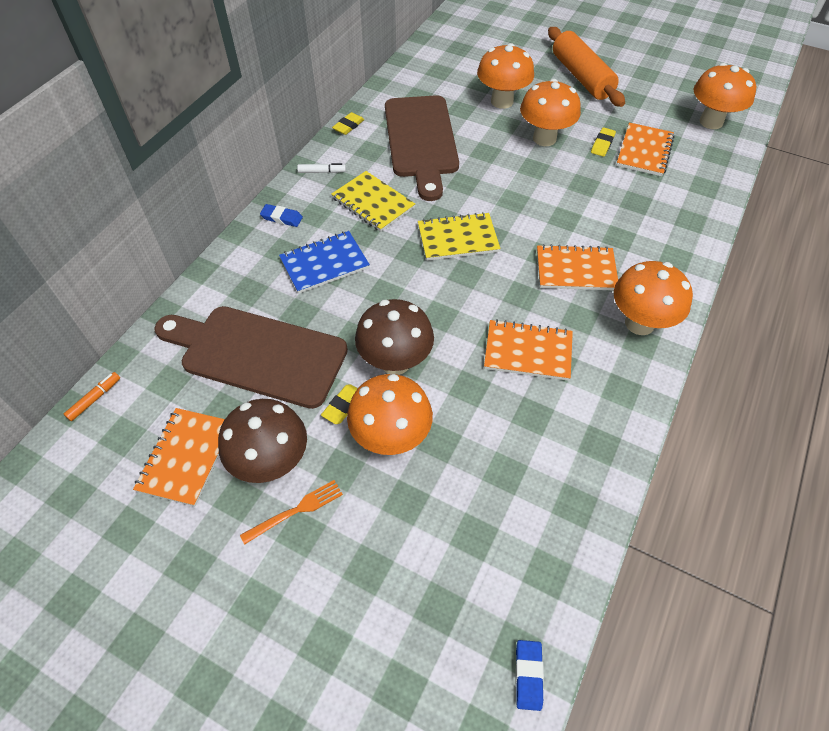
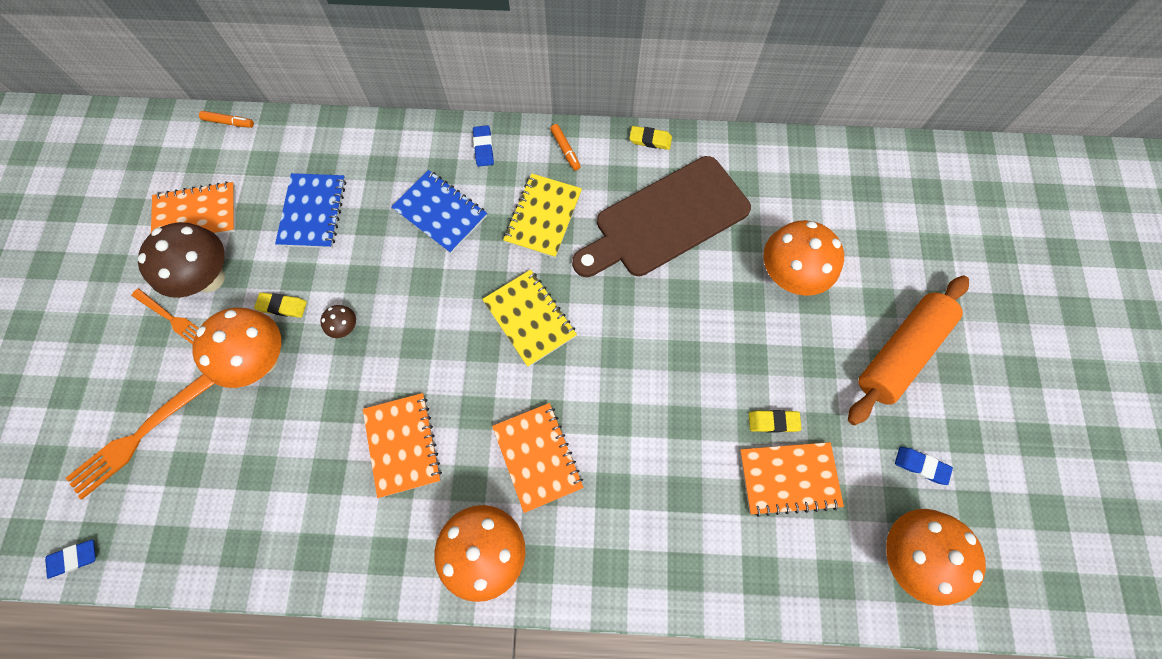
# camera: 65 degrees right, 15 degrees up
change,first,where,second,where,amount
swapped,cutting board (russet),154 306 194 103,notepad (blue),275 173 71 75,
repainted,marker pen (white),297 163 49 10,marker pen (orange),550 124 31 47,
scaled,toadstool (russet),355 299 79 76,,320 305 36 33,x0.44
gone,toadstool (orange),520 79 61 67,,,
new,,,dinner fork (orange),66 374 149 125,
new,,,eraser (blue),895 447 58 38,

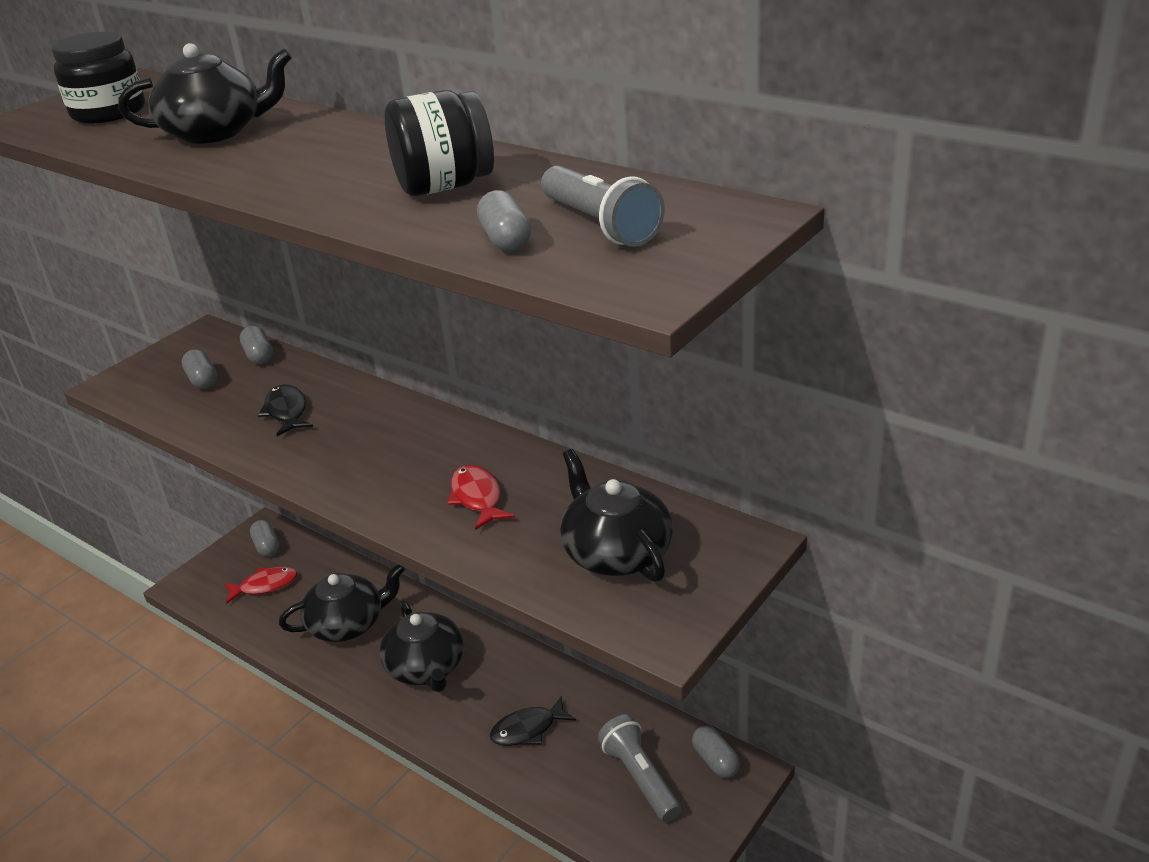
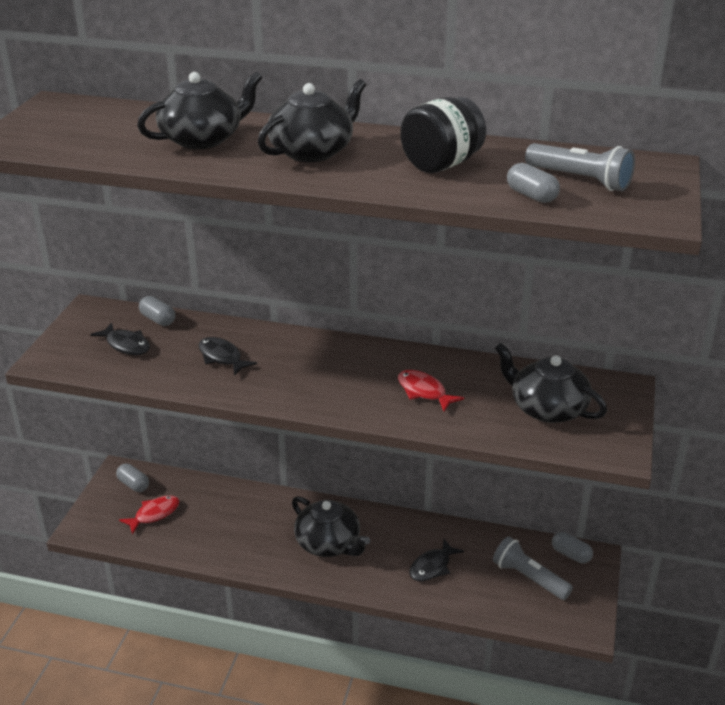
# camera: 25 degrees left, 0 degrees up
change,first,where,second,where,amount
gone,jam jar (jet-black),52 32 93 92,,,
swapped,pill shape (grey),182 349 35 40,fish figure (jet-black),90 323 60 32,
shifted,teapot (jet-black),279 564 126 78,,258 79 108 83,

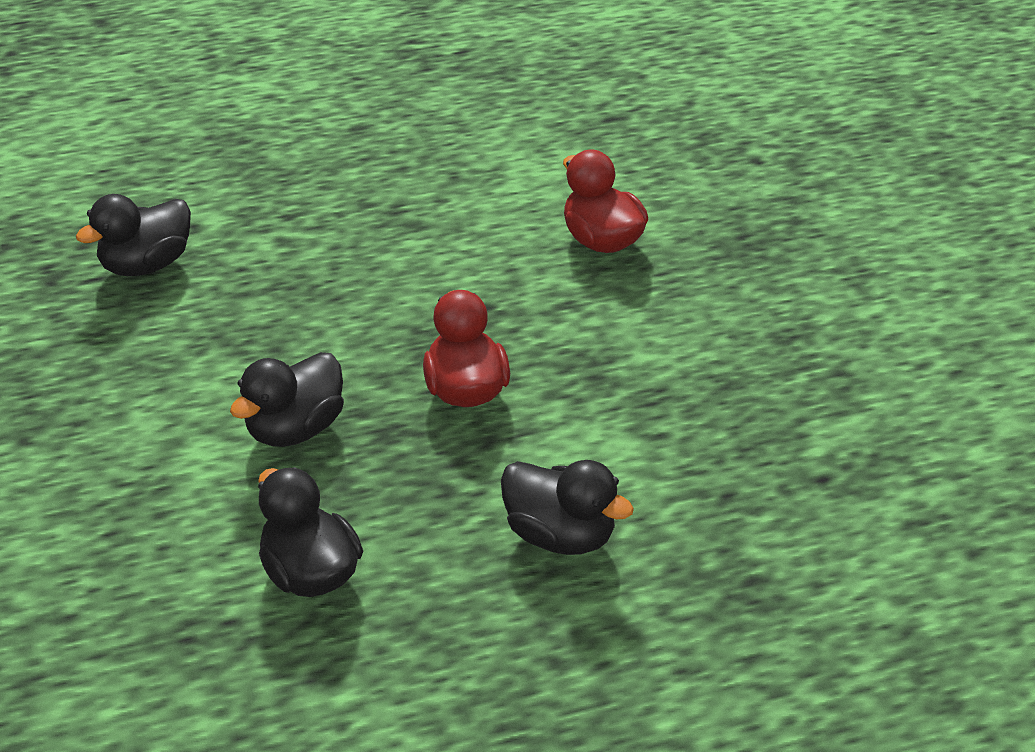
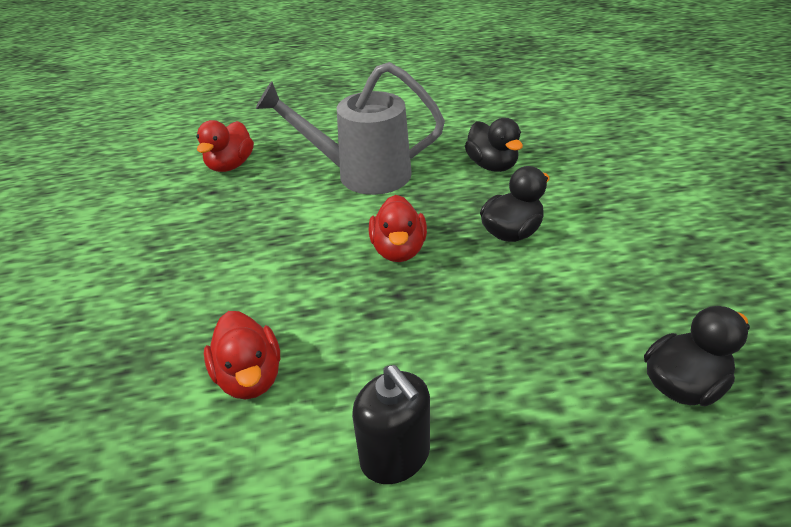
# camera: 170 degrees left, 0 degrees up
change,first,where,second,where,amount
swapped,rubber duck (jet-black),501 460 133 95,watering pot (grey),256 62 189 133,
new,,,rubber duck (crimson),196 120 58 52,
new,,,soap dispenser (jet-black),352 365 78 119,

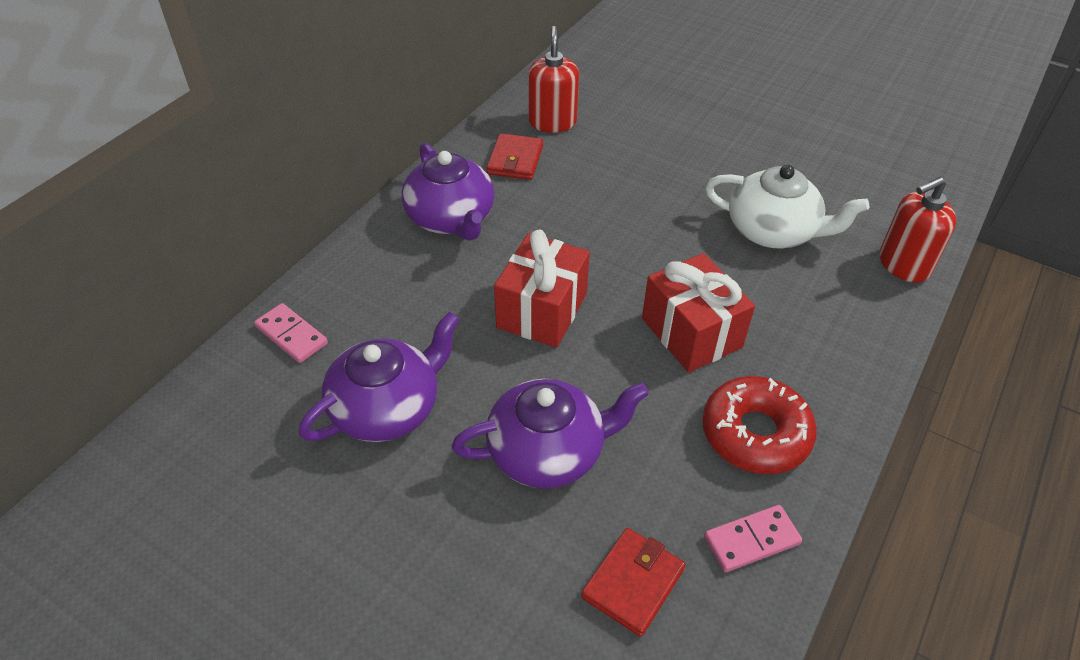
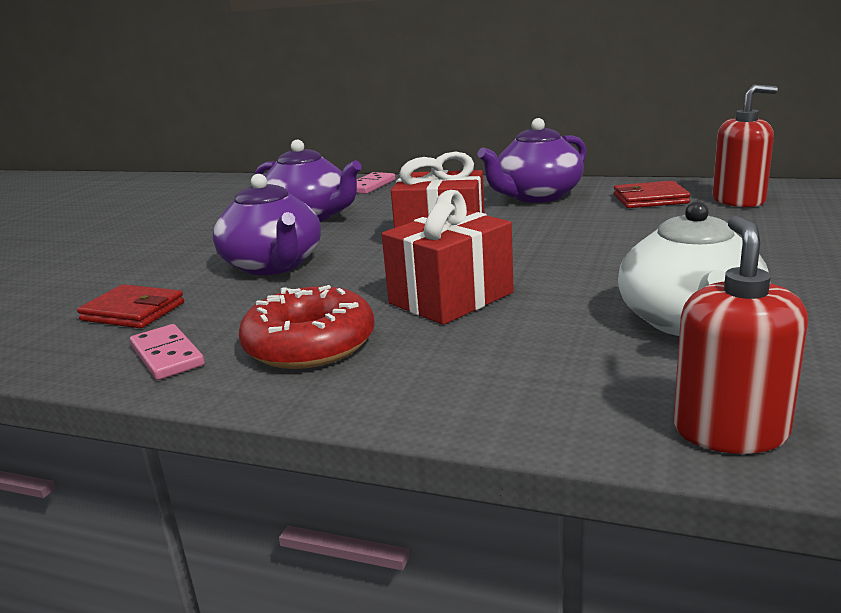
# camera: 80 degrees right, 25 degrees down
change,first,where,second,where,amount
rotated,soap dispenser (crimson),879 177 78 106,,673 215 135 239,45 degrees clockwise

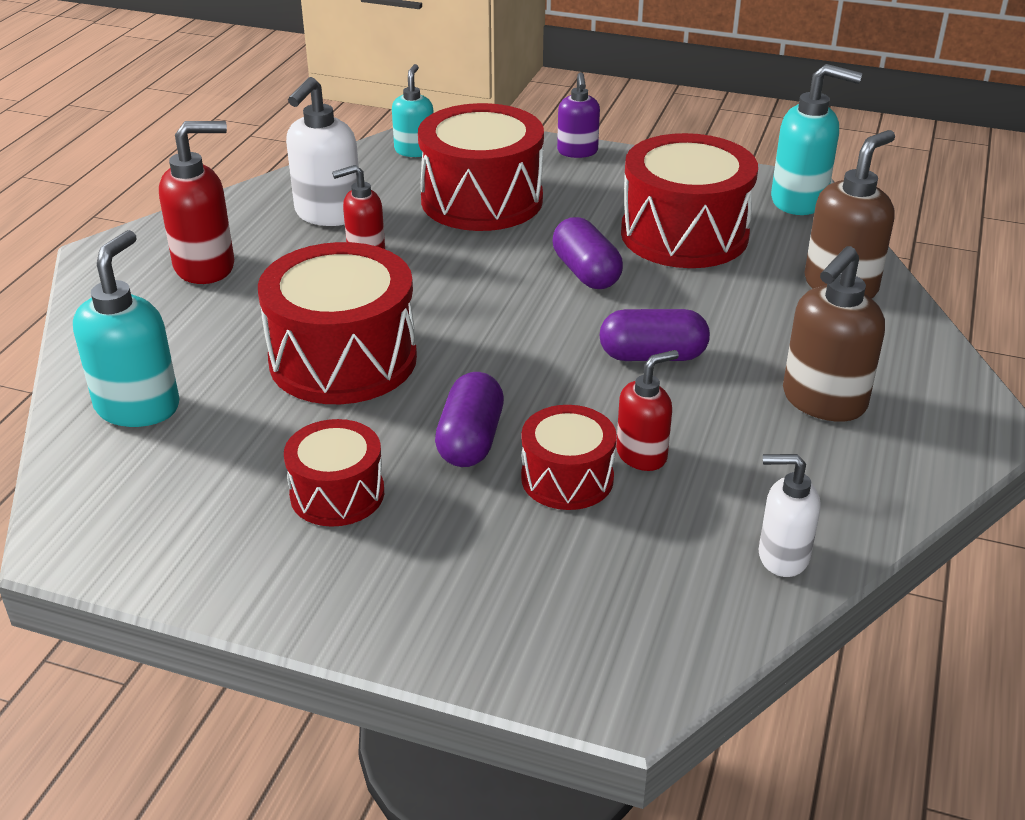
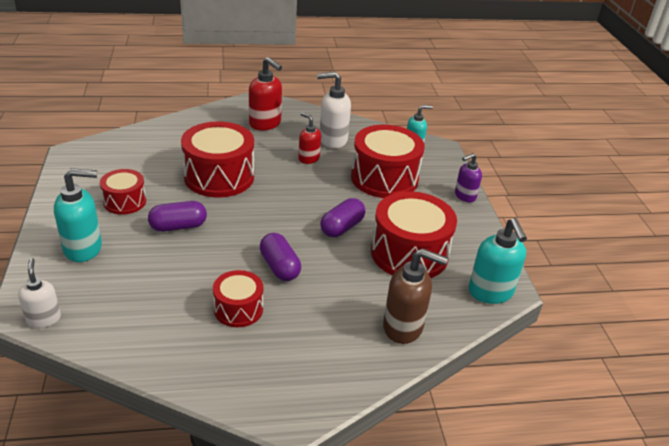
# camera: 60 degrees right, 0 degrees up
change,first,where,second,where,amount
shifted,soap dispenser (aqua),73 230 106 197,,54 168 48 94,
shifted,snare drum (crimson),521 405 96 105,,213 270 50 57,
gone,soap dispenser (crimson),616 350 63 121,,,
shifted,soap dispenser (white),759 454 61 123,,18 258 43 70,
gone,soap dispenser (russet),783 246 102 176,,,

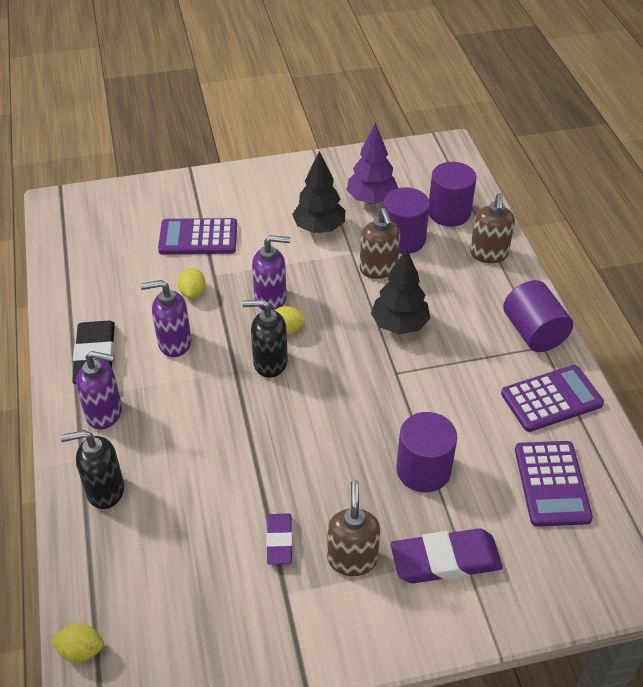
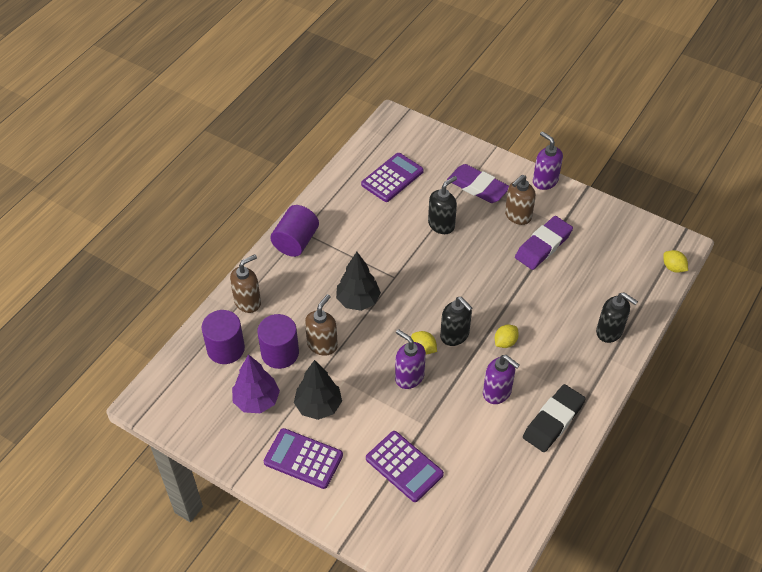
# camera: 135 degrees left, 5 degrees up
change,first,where,second,where,amount
shifted,soap dispenser (purple),76 351 46 79,,533 131 30 59,
shifted,citrus fruit (bright yellow),178 268 28 30,,495 325 24 23,
scaled,eraser (purple),266 514 26 51,,515 216 58 54,x1.70
swapped,cylinder (purple),396 412 61 80,soap dispenser (jet-black),428 176 29 58,
shifted,pocket calculator (purple),501 365 103 67,,264 428 79 61,

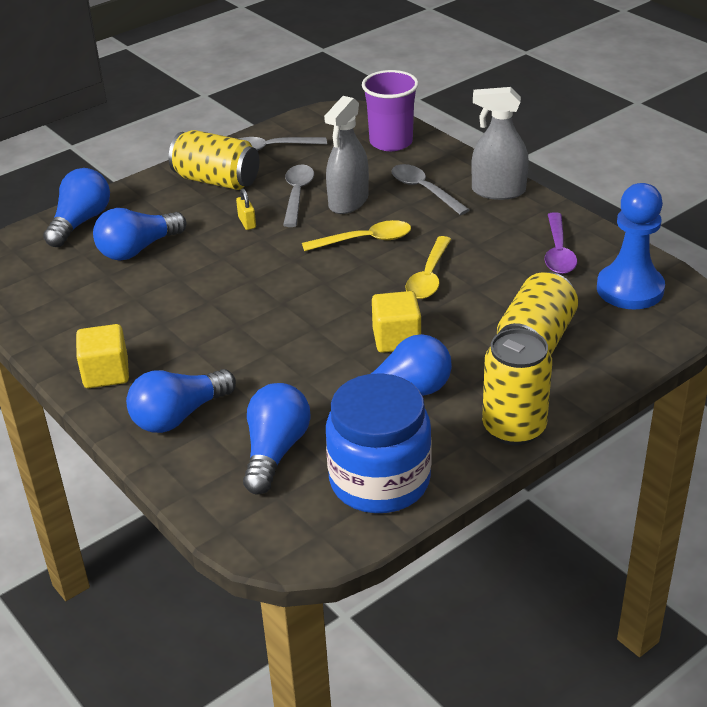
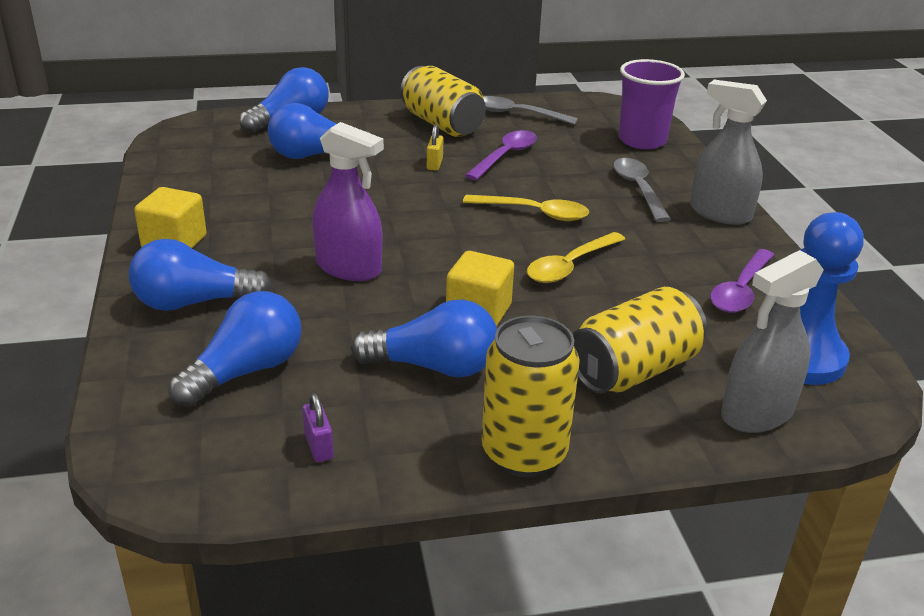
# camera: 25 degrees right, 5 degrees down
change,first,where,second,where,amount
repainted,tablespoon (grey),283 165 31 62,tablespoon (purple),465 130 72 50,
shifted,spray cleaner (grey),324 96 45 118,,721 250 103 183,
swapped,jam jar (blue),326 373 106 140,padlock (purple),302 393 32 69,
new,,,spray cleaner (purple),312 122 72 159,

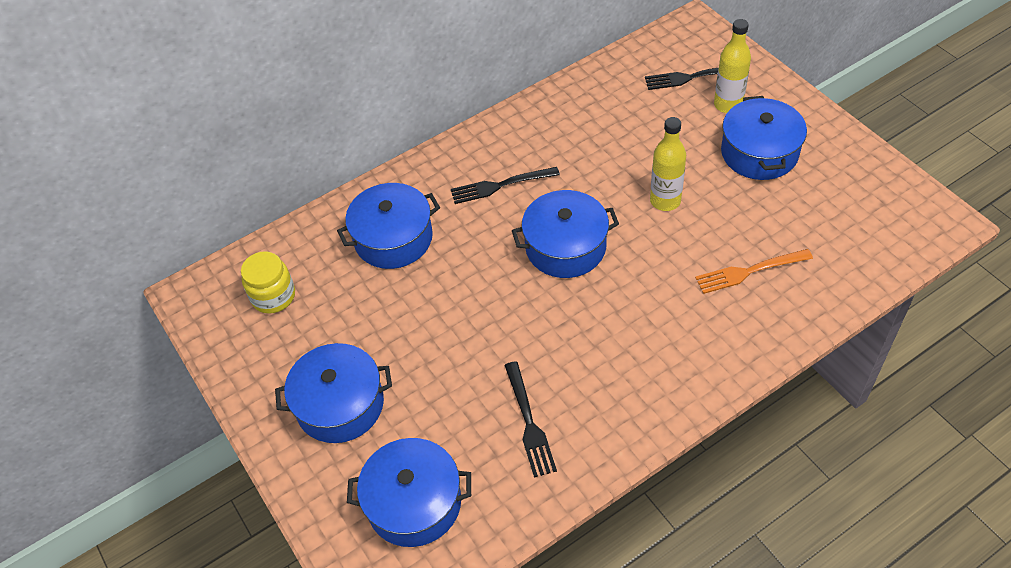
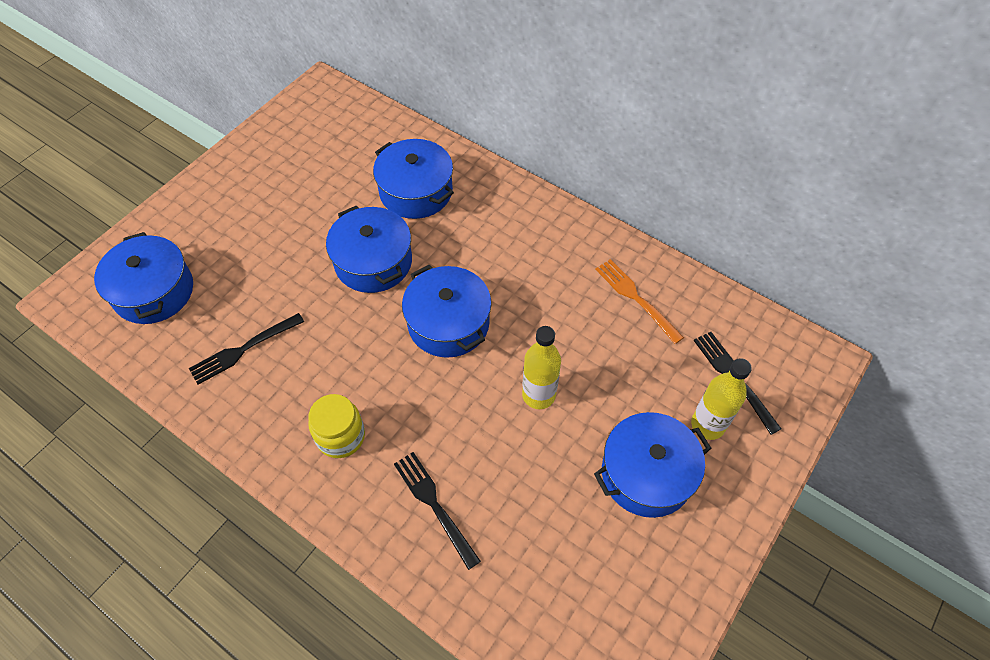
# camera: 65 degrees right, 5 degrees up
change,first,where,second,where,amount
shifted,jam jar (bright yellow),241 251 54 63,,308 394 57 64,
shifted,stockpot (blue),275 343 117 100,,326 206 86 87,
shifted,dinner fork (jet-black),451 167 109 37,,394 452 87 118,
shifted,dinner fork (orange),695 249 118 45,,595 259 89 85,

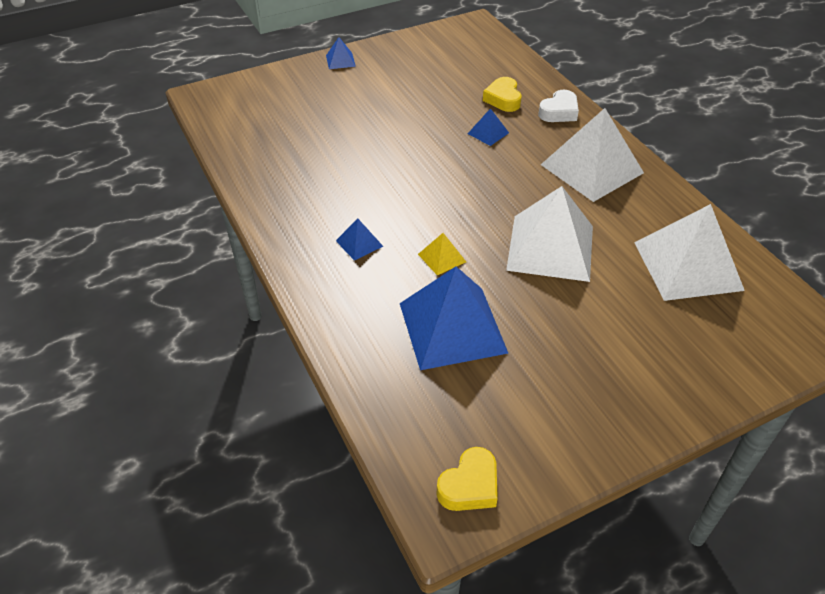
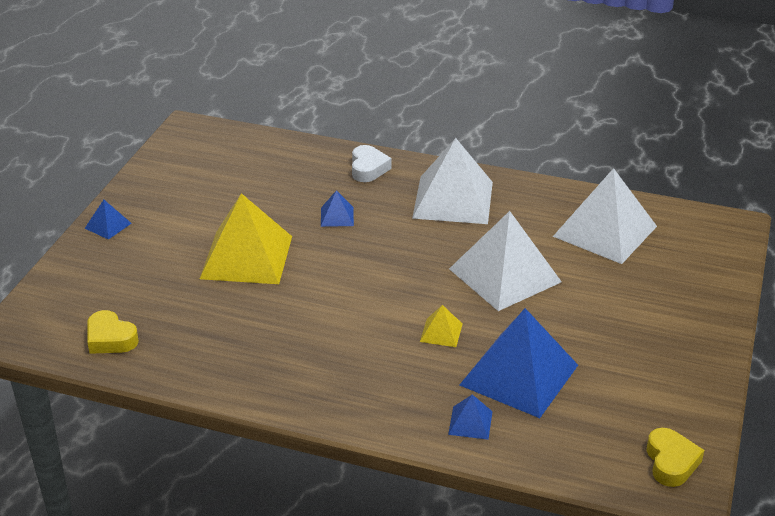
# camera: 45 degrees left, 10 degrees down
change,first,where,second,where,amount
shifted,pyramid (blue),336 218 48 43,,448 394 45 46,
shifted,heart shape (bright yellow),483 77 39 35,,87 310 52 44,
new,,,pyramid (bright yellow),200 193 92 91,

